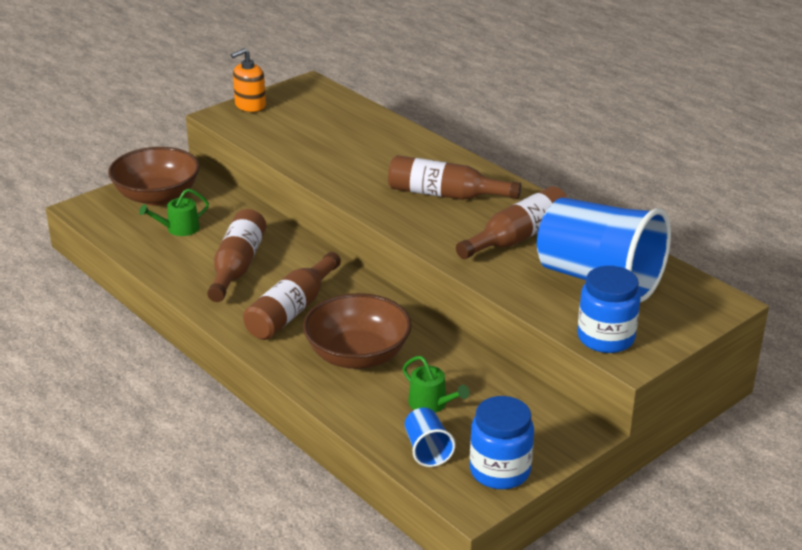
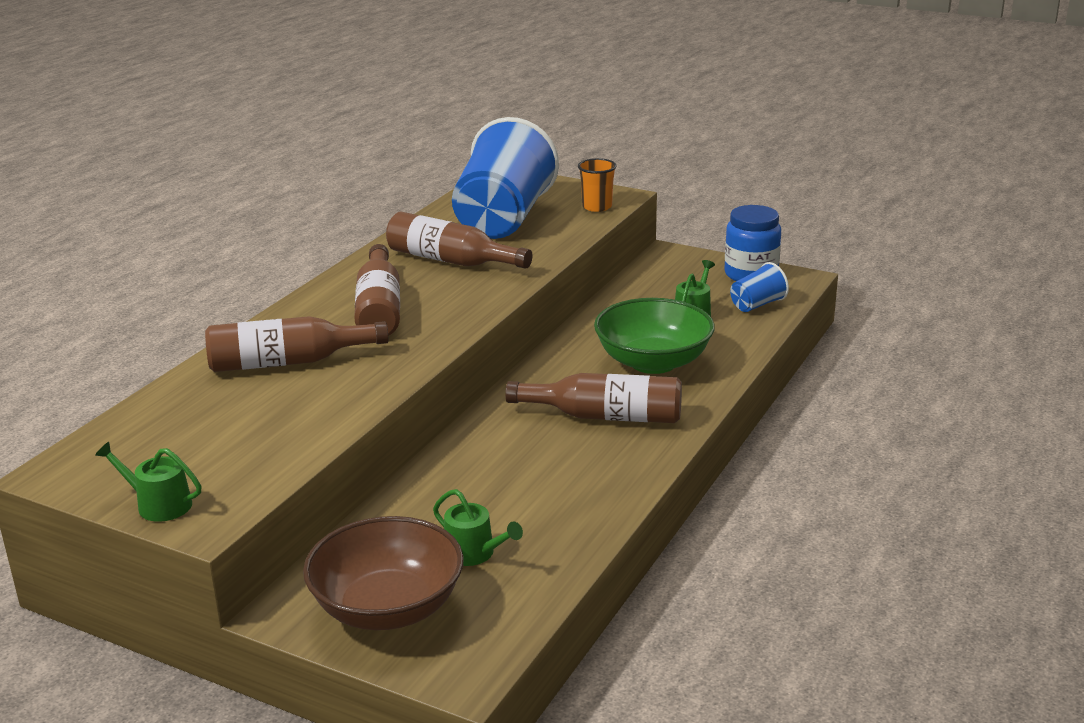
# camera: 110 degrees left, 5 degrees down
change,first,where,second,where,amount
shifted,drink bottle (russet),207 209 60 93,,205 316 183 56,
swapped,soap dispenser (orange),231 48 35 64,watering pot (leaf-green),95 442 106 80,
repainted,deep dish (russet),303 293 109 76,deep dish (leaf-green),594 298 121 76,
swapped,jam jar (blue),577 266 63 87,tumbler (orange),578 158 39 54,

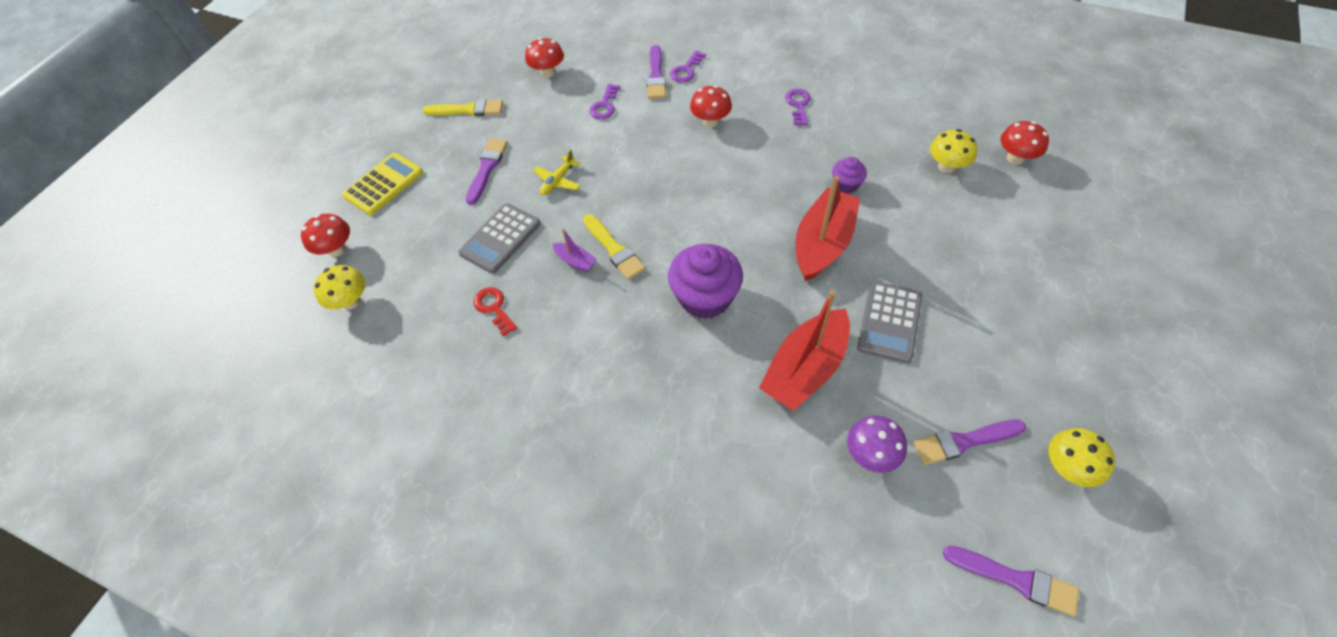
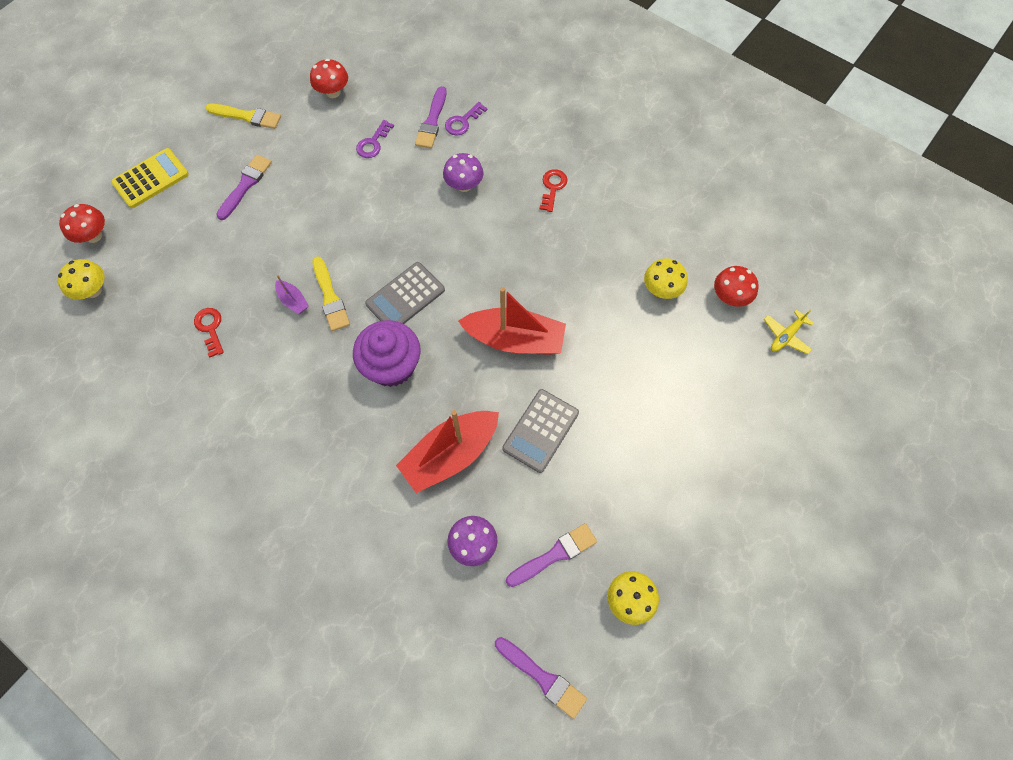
# camera: 10 degrees right, 10 degrees up
change,first,where,second,where,amount
shifted,pocket calculator (grey),458 203 83 71,,365 262 80 62,
shifted,plane (bright yellow),533 150 48 45,,764 309 50 45,
repainted,toadstool (crimson),690 85 42 42,toadstool (purple),443 153 41 39,
repainted,key (purple),785 89 26 36,key (crimson),539 169 28 43,
rotated,sailboat (crimson),796 176 64 105,,458 287 108 68,60 degrees clockwise
gone,cupcake (purple),832 157 35 37,,,
rotated,paint brush (purple),913 420 113 45,,506 523 91 64,150 degrees clockwise

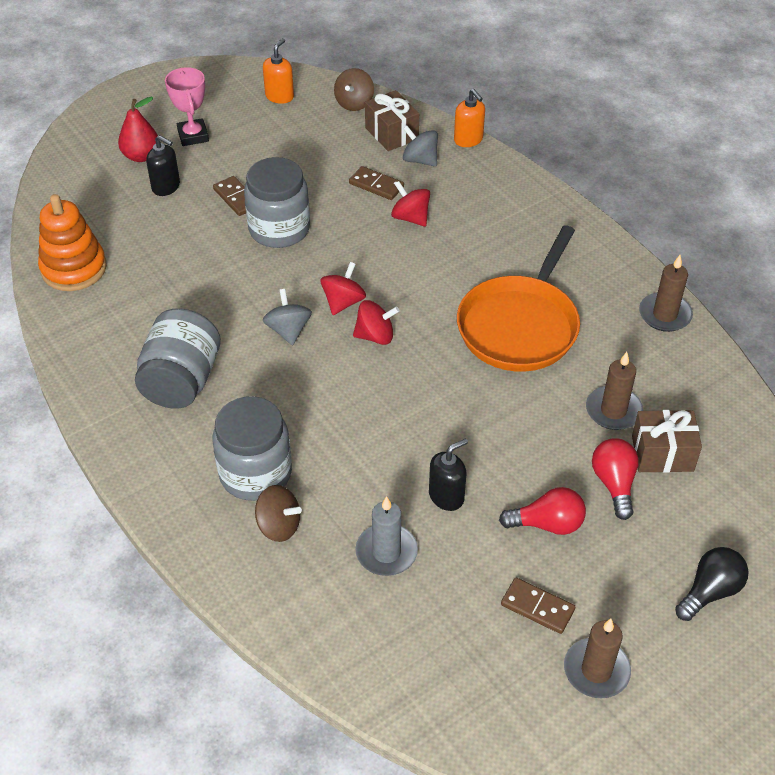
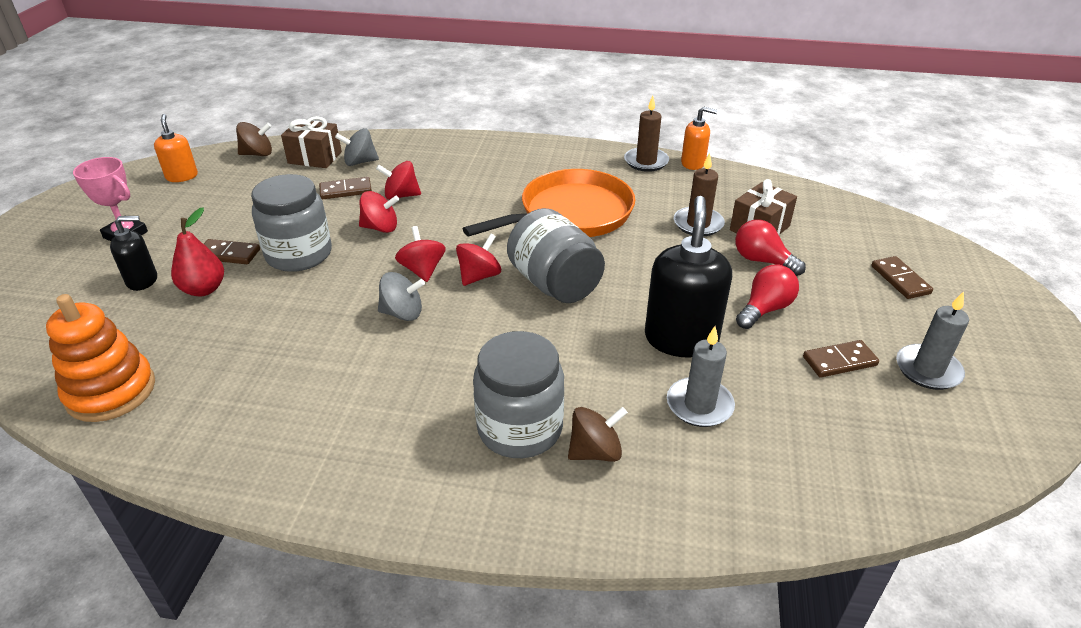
# camera: 45 degrees left, 10 degrees down
change,first,where,second,where,amount
shifted,pear (crimson),118 97 40 65,,171 207 53 89,
shifted,jam jar (grey),135 309 86 99,,507 208 98 95,
rotated,spinning top (grey),263 289 49 57,,378 272 47 49,150 degrees clockwise
rotated,spinning top (russet),334 68 40 43,,236 122 36 34,75 degrees counterclockwise
scaled,soap dispenser (jet-black),429 438 39 73,,645 196 87 162,x1.80
shifted,soap dispenser (orange),454 89 31 58,,681 106 37 64,
rotated,frying pan (orange),457 226 123 146,,463 169 172 68,105 degrees counterclockwise
repainted,candle (russet),564 619 67 79,candle (grey),896 291 73 99,
swapped,bulb (jet-black),675 547 73 74,domino tile (russet),871 256 62 43,
new,,,spinning top (crimson),359 191 40 42,

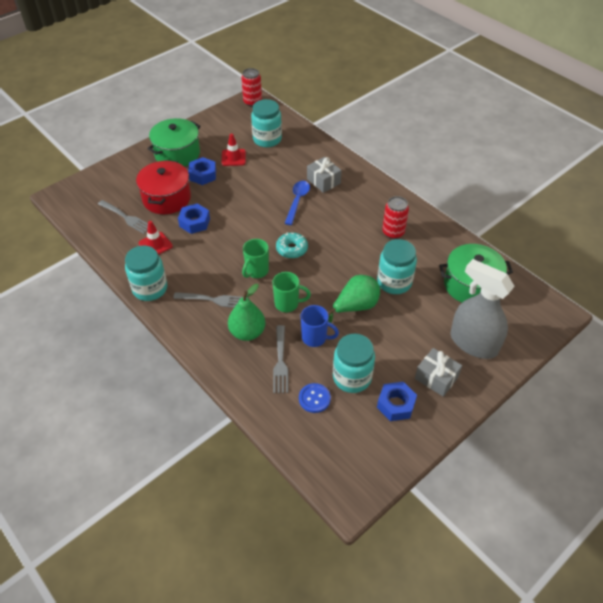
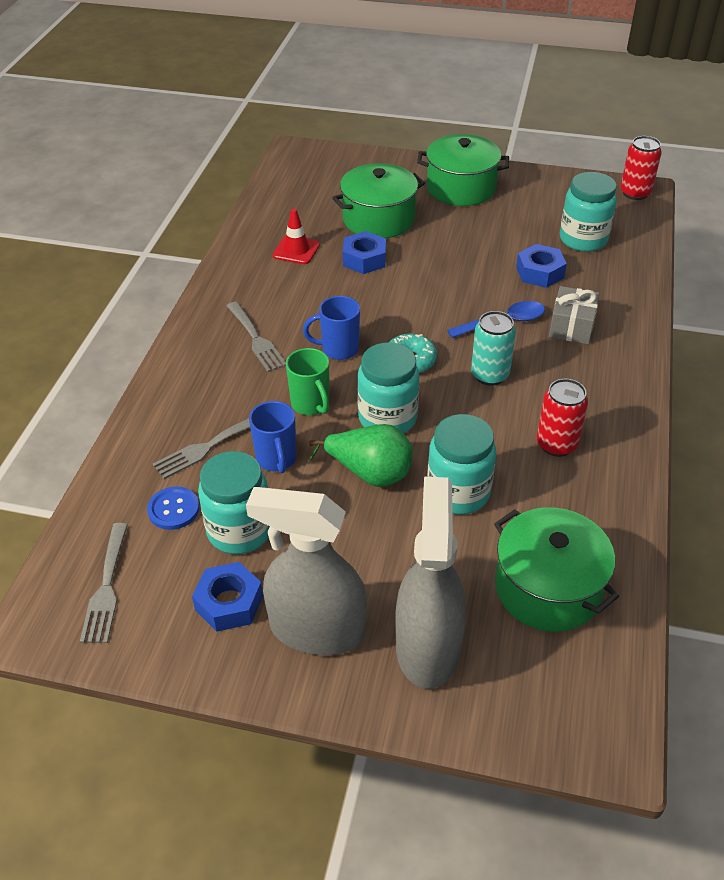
# camera: 55 degrees right, 5 degrees down
change,first,where,second,where,amount
shifted,dinner fork (grey),98 200 50 34,,80 523 48 120,
shifted,jam jar (aqua),125 246 42 55,,357 342 62 92,
repainted,stockpot (crimson),136 160 55 54,stockpot (leaf-green),332 163 93 75,
shifted,hex nut (blue),188 157 28 28,,516 244 51 44,
gone,traffic cone (crimson),221 134 25 32,,,
gone,pear (leaf-green),228 284 38 57,,,
repainted,mug (leaf-green),242 239 27 39,mug (blue),303 296 57 64,
swapped,wrapped gift (grey),415 348 47 49,spray cleaner (grey),246 487 121 168,
new,,,tin (aqua),471 311 45 75,

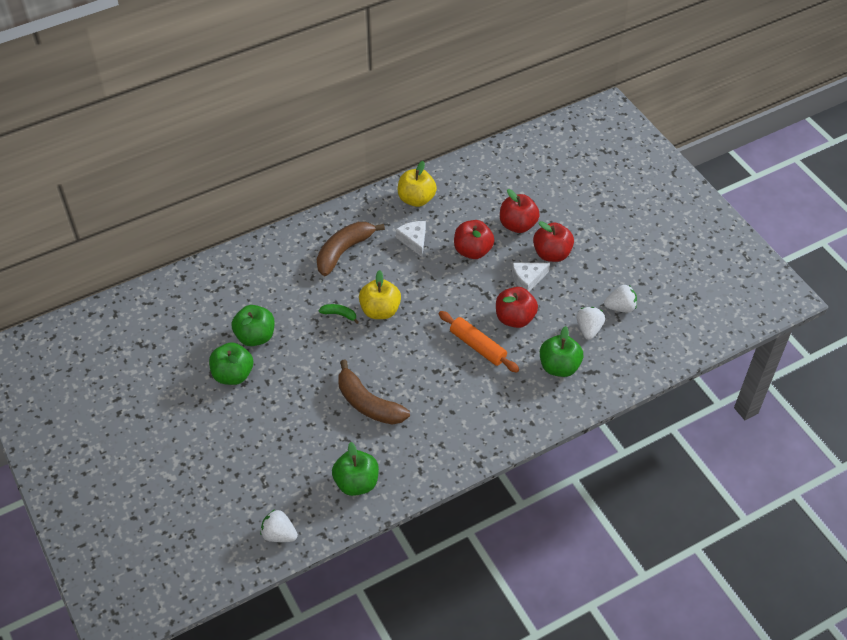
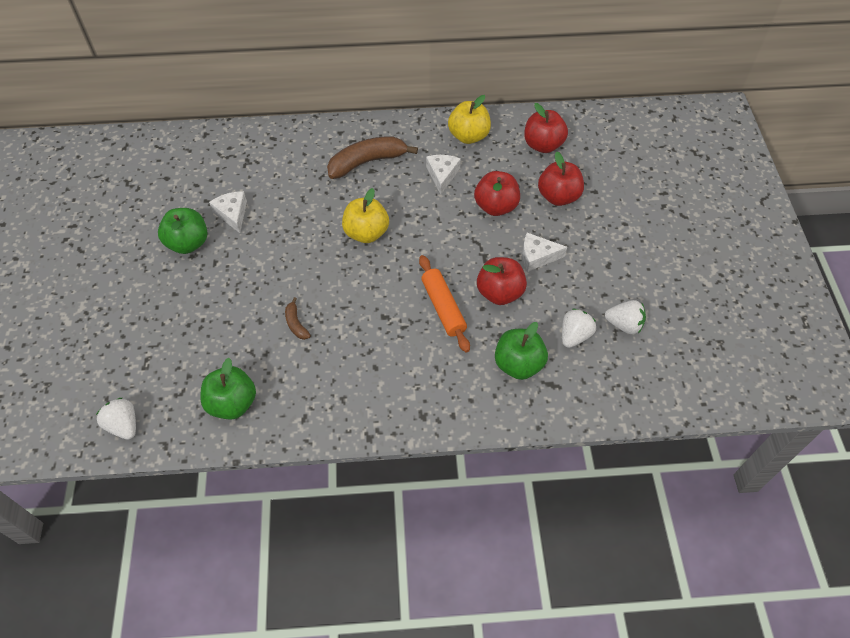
# camera: 25 degrees right, 5 degrees up
change,first,where,second,where,amount
swapped,toy apple (leaf-green),231 305 44 41,cheese (white),209 191 38 42,
gone,toy banana (leaf-green),319 304 40 20,,,
scaled,toy banana (russet),338 360 72 65,,285 297 26 43,x0.47
shifted,toy apple (crimson),533 221 41 41,,524 103 44 50,

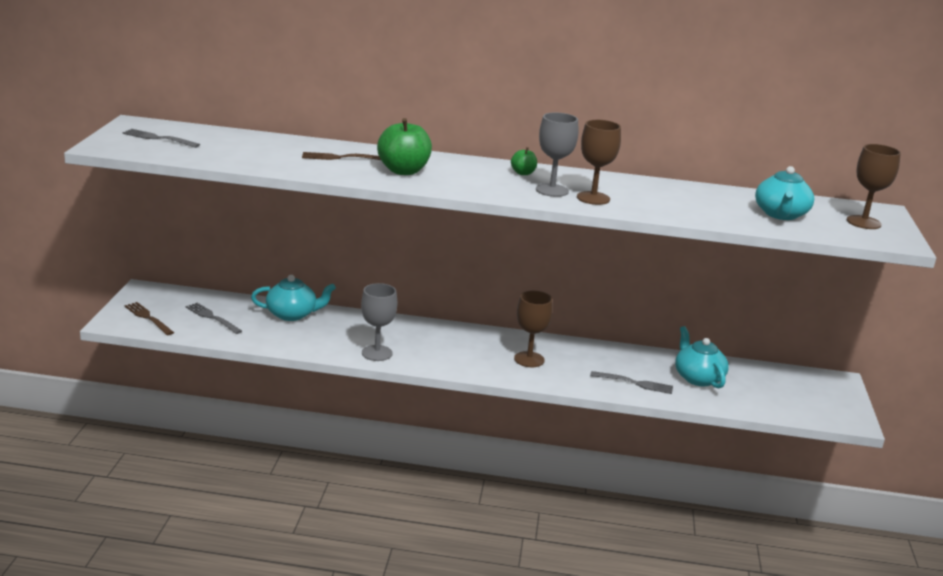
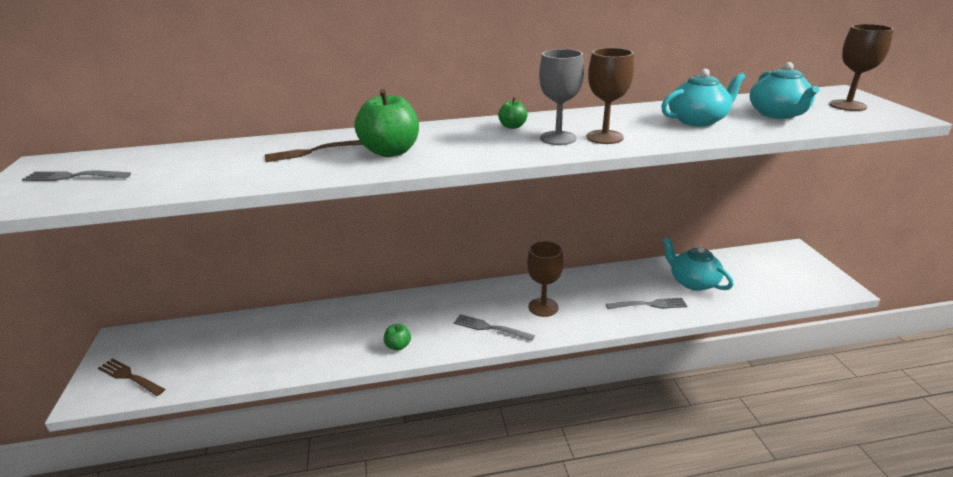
# camera: 15 degrees left, 5 degrees up
change,first,where,second,where,amount
shifted,dinner fork (grey),186 303 56 31,,454 314 81 27,
shifted,teapot (aqua),251 275 85 46,,661 69 85 58,
swapped,goblet (grey),361 283 36 78,toy apple (leaf-green),384 324 27 27,

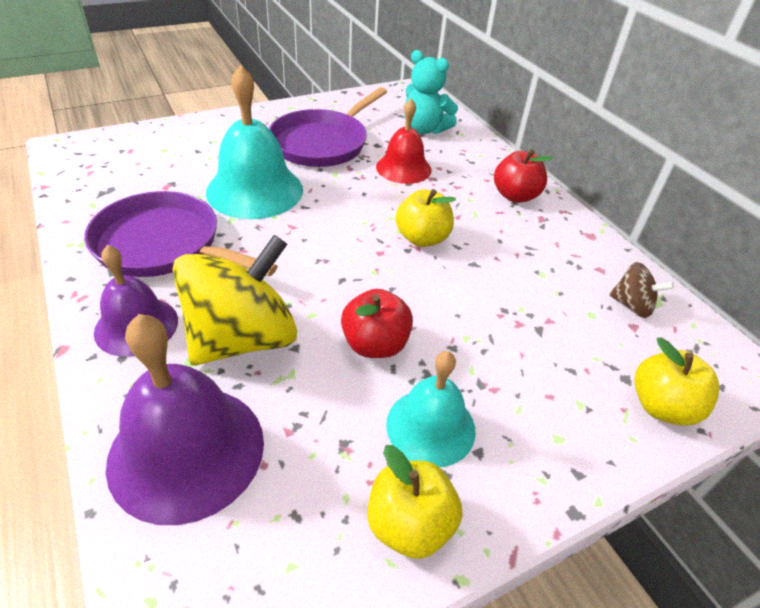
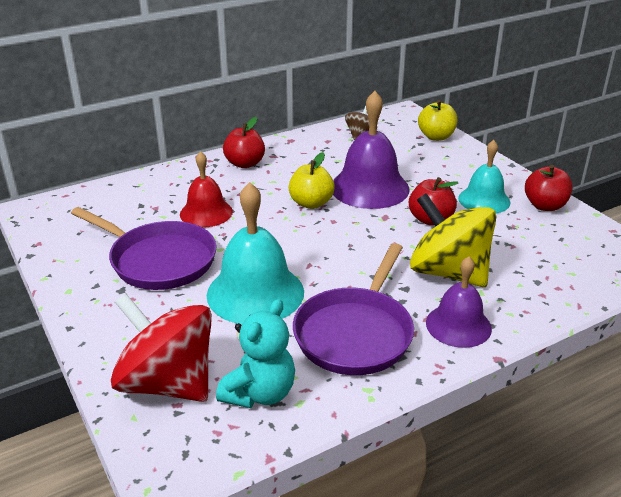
# camera: 90 degrees left, 10 degrees down
change,first,where,second,where,amount
shifted,bell (purple),106 314 158 211,,333 91 77 118,
repainted,toy apple (bright yellow),367 445 95 114,toy apple (crimson),525 165 48 46,
shifted,teddy bear (aqua),404 50 54 84,,216 299 79 109,
new,,,spinning top (crimson),111 294 101 108,

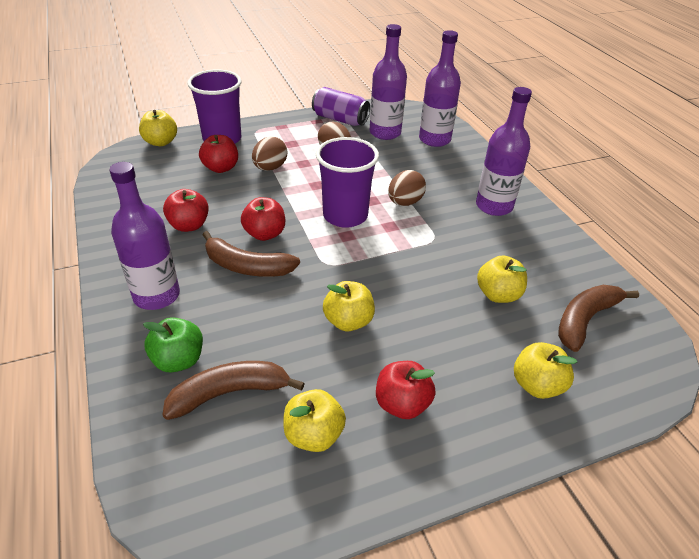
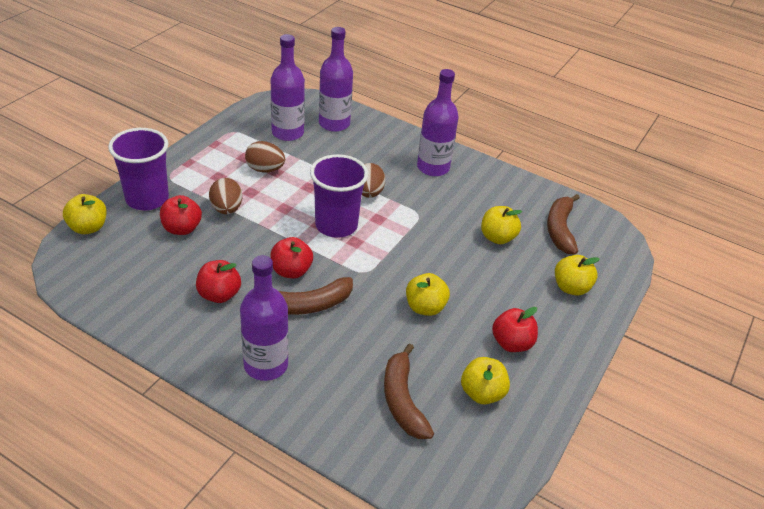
# camera: 40 degrees left, 0 degrees up
change,first,where,second,where,amount
gone,toy apple (leaf-green),143 317 60 55,,,
rotated,toy banana (russet),162 361 143 59,,384 343 50 96,45 degrees counterclockwise
gone,tin (purple),312 87 58 39,,,

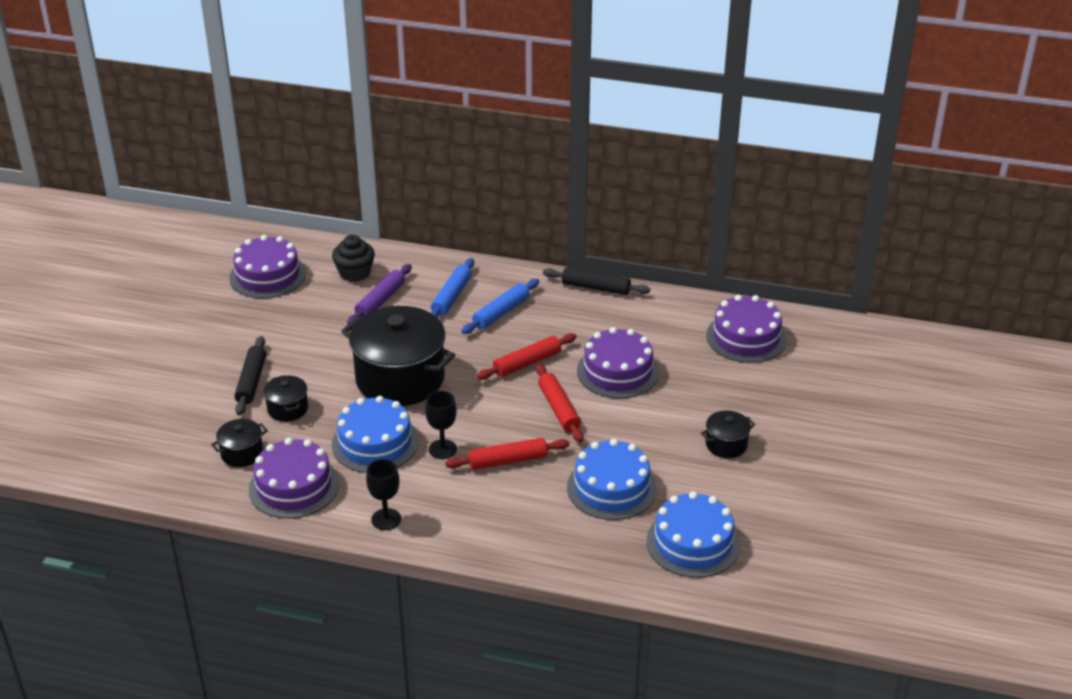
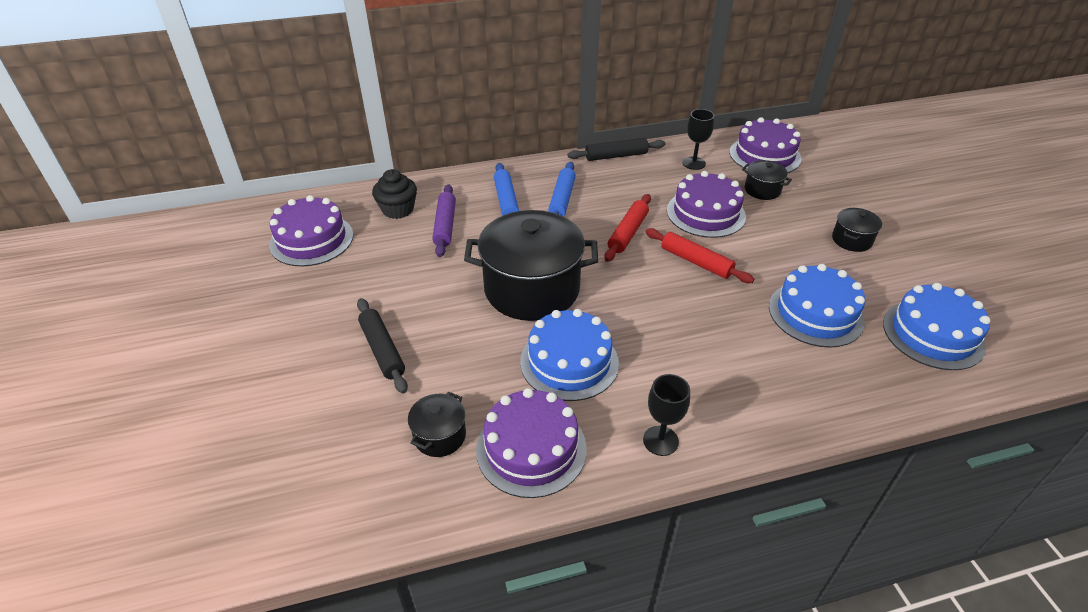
# camera: 30 degrees left, 5 degrees up
change,first,where,second,where,amount
shifted,stockpot (jet-black),263 375 45 47,,742 160 50 40,
shifted,goblet (jet-black),425 391 32 68,,682 109 33 61,
gone,pastry roller (crimson),445 438 125 32,,,

